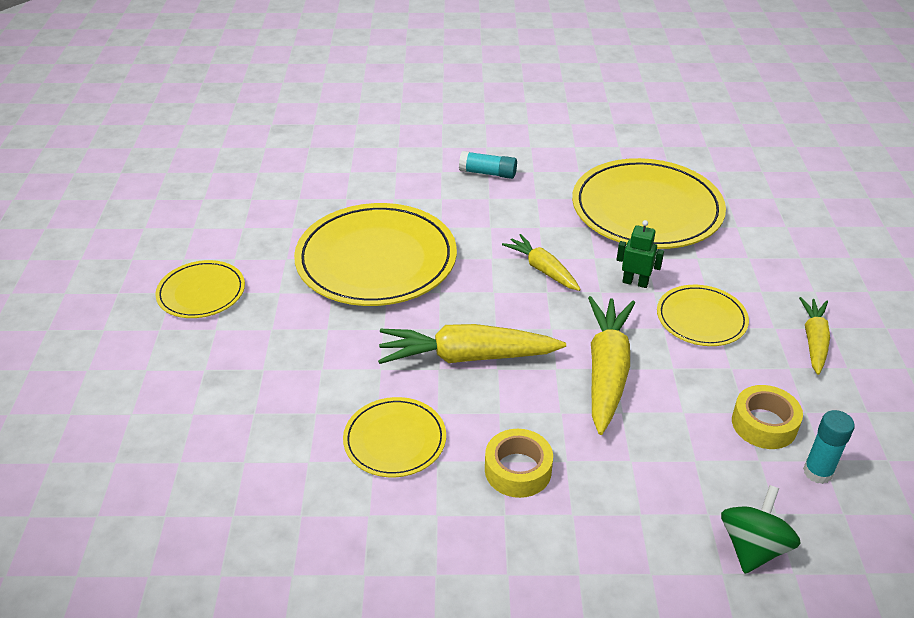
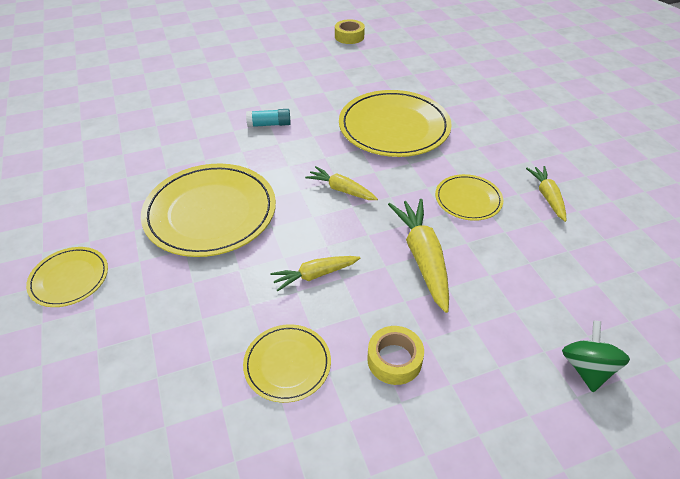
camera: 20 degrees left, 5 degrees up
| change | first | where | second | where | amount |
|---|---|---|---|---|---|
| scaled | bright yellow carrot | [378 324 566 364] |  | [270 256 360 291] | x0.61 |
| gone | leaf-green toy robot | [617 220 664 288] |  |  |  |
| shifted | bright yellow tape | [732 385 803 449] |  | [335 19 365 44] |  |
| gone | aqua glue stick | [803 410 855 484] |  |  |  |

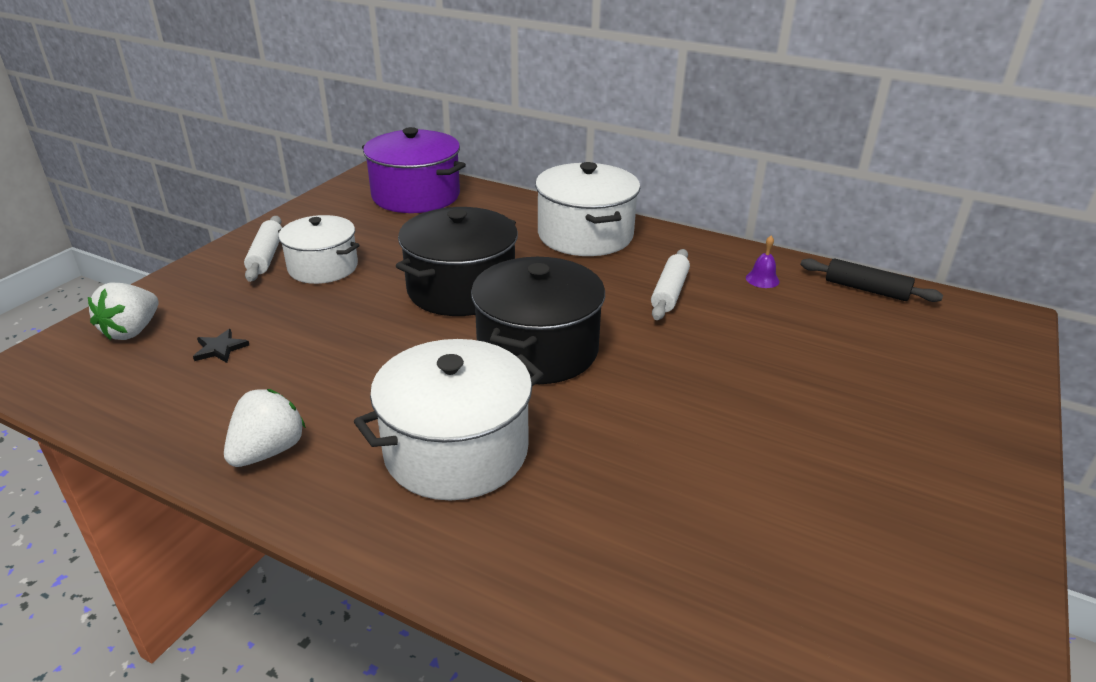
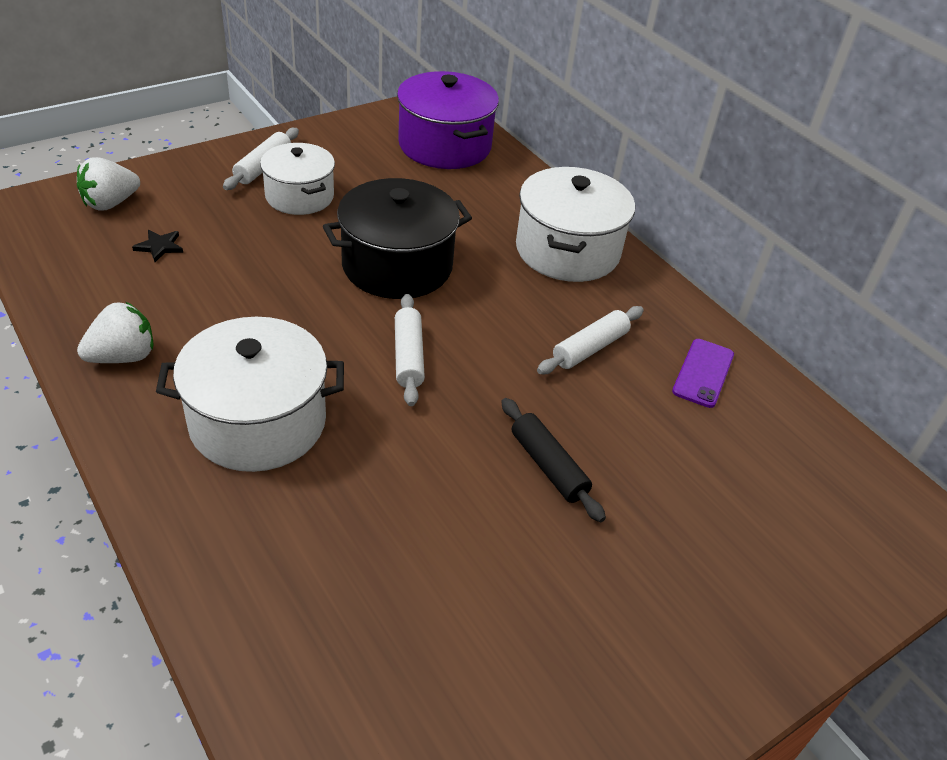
camera: 25 degrees right, 10 degrees up
| change | first | where | second | where | amount |
|---|---|---|---|---|---|
| swapped | ebony stockpot | [471 257 605 384] | snow-white pastry roller | [395 294 425 406] |  |
| swapped | violet hand bell | [746 236 779 288] | violet phone | [672 339 734 408] |  |
| shifted | ebony pastry roller | [800 258 943 302] |  | [501 398 606 522] |  |

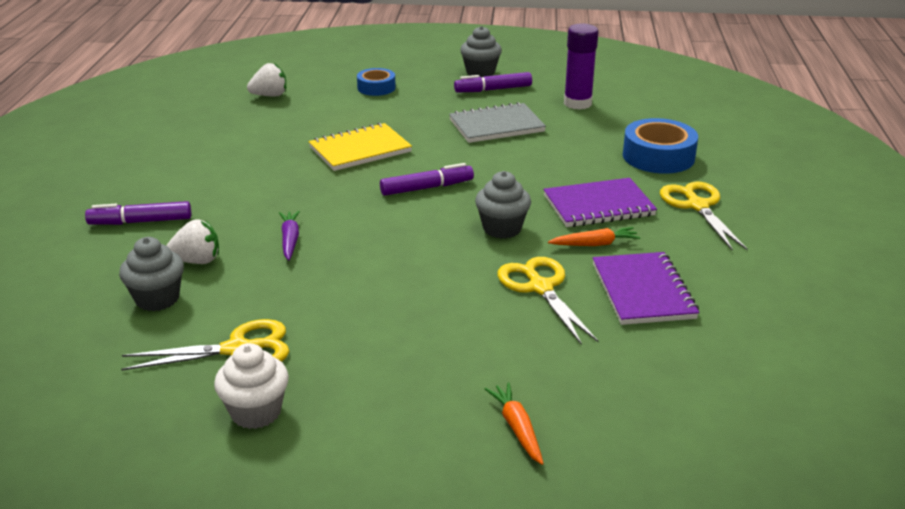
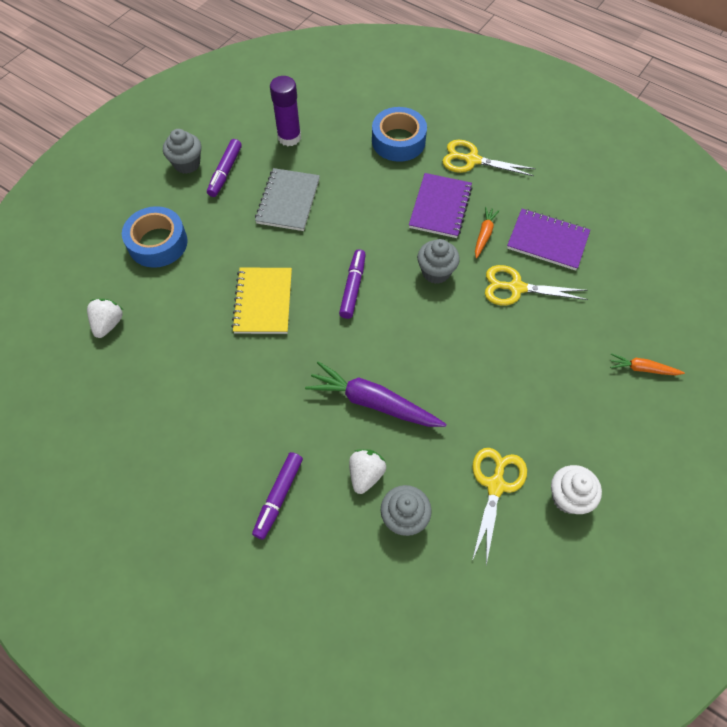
camera: 60 degrees left, 30 degrees up
| change | first | where | second | where | amount |
|---|---|---|---|---|---|
| scaled | violet carrot | [279 211 300 261] |  | [305 361 447 427] | x1.93 |
| scaled | royal blue tape | [357 68 396 96] |  | [122 206 188 268] | x1.63 |

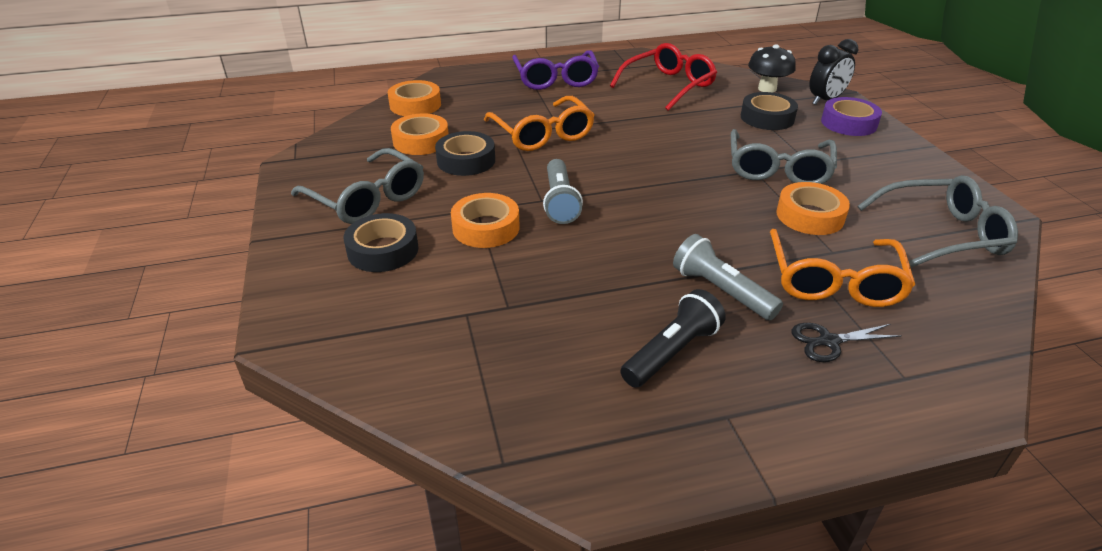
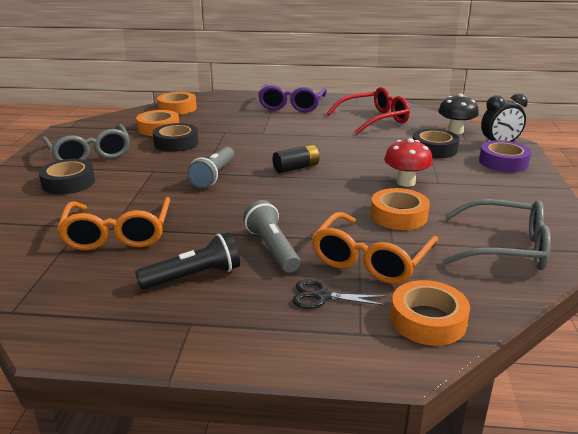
camera: 20 degrees right, 10 degrees down
| change | first | where | second | where | amount |
|---|---|---|---|---|---|
| shifted | bright orange tape | [451 193 520 248] |  | [391 280 470 346] |  |
| shifted | bright orange spectacles | [484 96 595 151] |  | [57 197 170 250] |  |
| swapped | gray spectacles | [731 129 837 184] | red fungus | [384 138 433 187] |  |
| new |  |  | ebony battery | [272 145 319 173] |  |

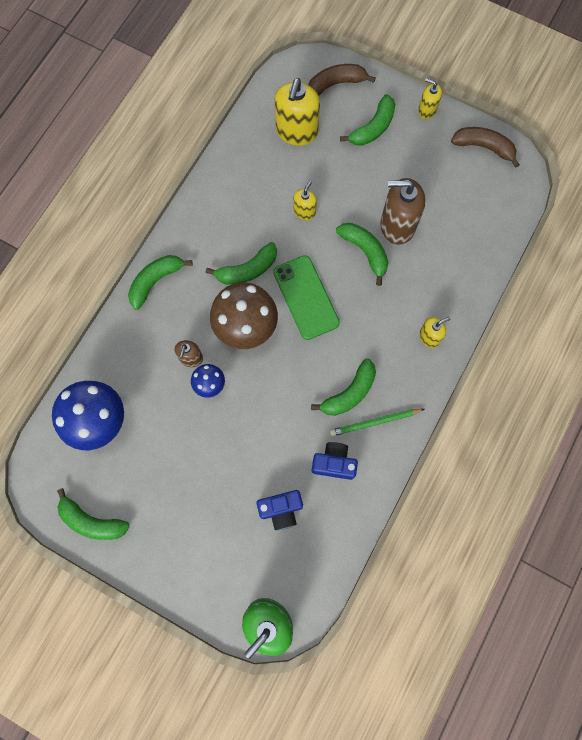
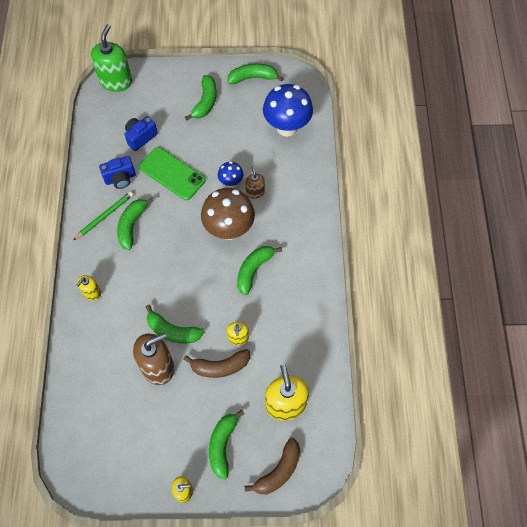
camera: 150 degrees right, 10 degrees down
| change | first | where | second | where | amount |
|---|---|---|---|---|---|
| shifted | leaf-green toy banana | [128 255 193 310] |  | [185 75 217 120] |  |
| shifted | leaf-green phone | [273 255 340 340] |  | [139 147 205 200] |  |
| shifted | dark brown toy banana | [451 127 520 168] |  | [183 349 250 378] |  |

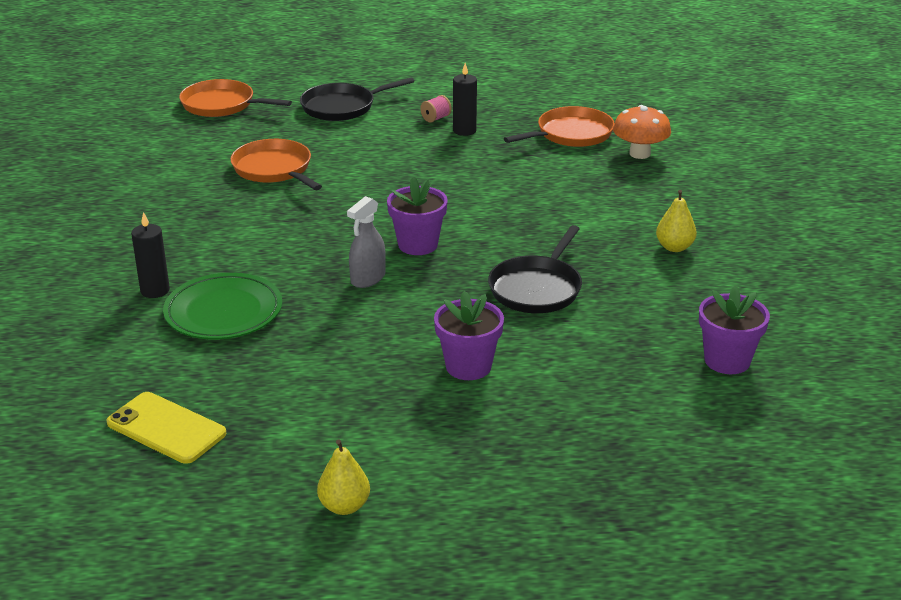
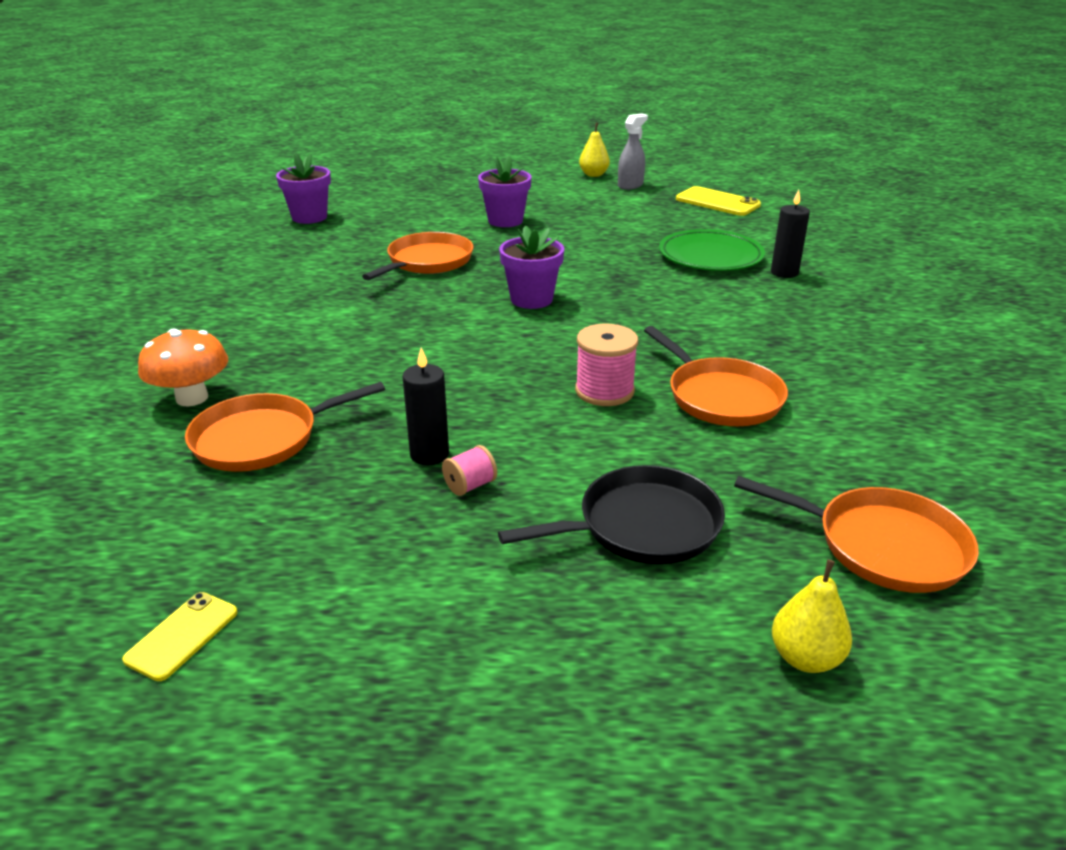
camera: 175 degrees left, 0 degrees up
| change | first | where | second | where | amount |
|---|---|---|---|---|---|
| shifted | gray sprayer | [347 196 386 288] |  | [618 113 648 190] |  |
| repainted | ebony pan | [488 225 582 313] | bright orange pan | [362 232 473 280] |  |
| shifted | bright yellow pear | [656 190 697 252] |  | [772 559 852 673] |  |
| new |  |  | bright yellow phone | [122 592 237 681] |  |
| new |  |  | rosy bobbin | [575 323 638 406] |  |

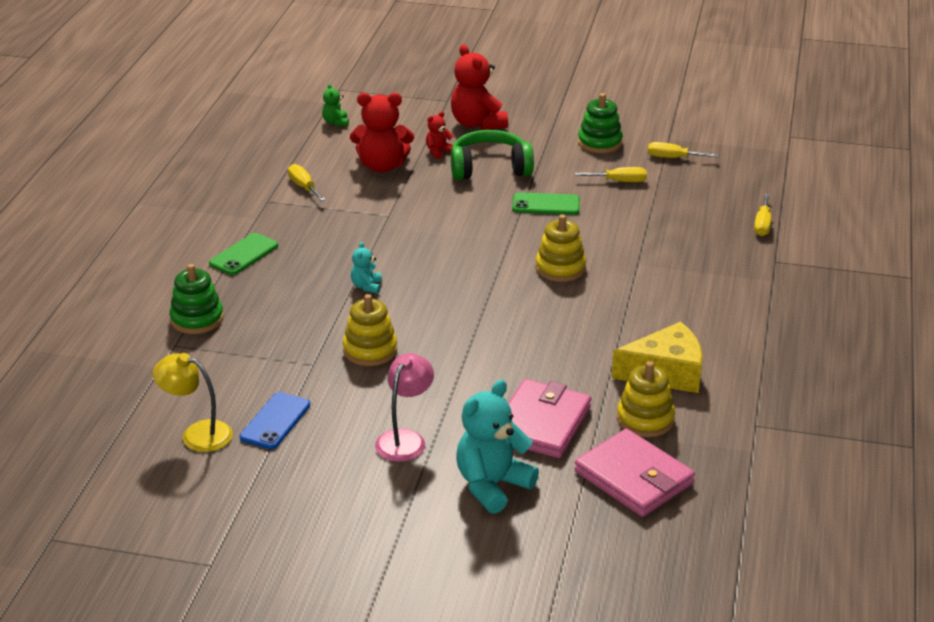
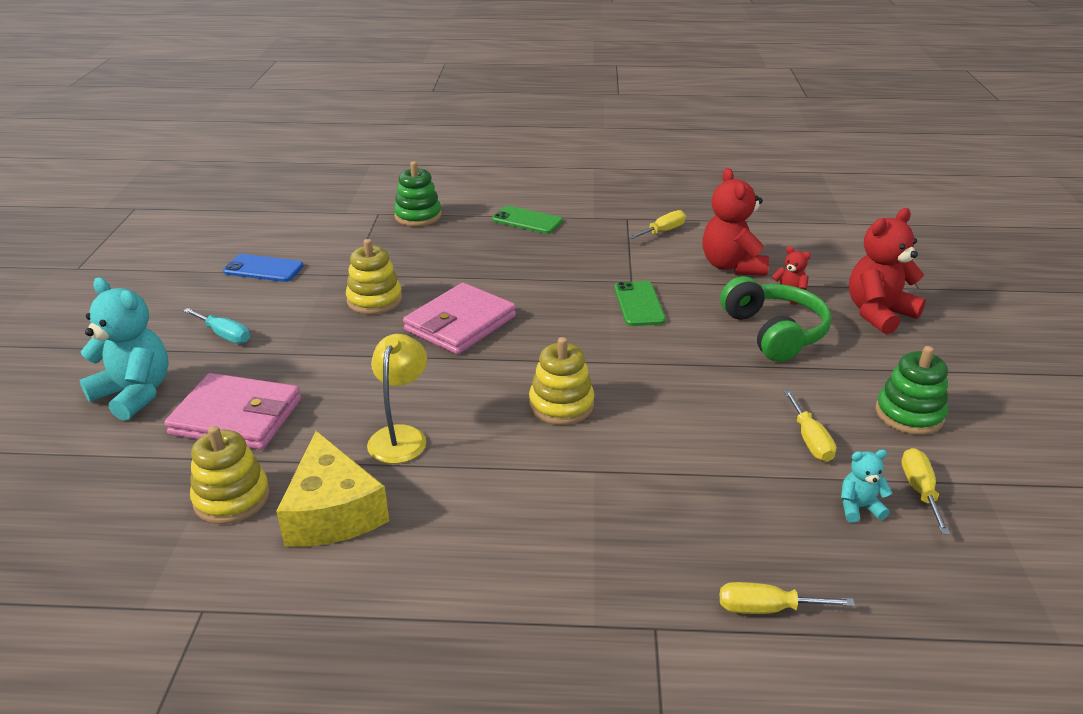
camera: 80 degrees right, 0 degrees up
| change | first | where | second | where | amount |
|---|---|---|---|---|---|
| shifted | bright yellow desk lamp | [153 353 233 452] |  | [367 334 427 464] |  |
| gone | leaf-green teddy | [322 84 349 126] |  |  |  |
| shifted | aqua teddy | [351 242 382 294] |  | [841 449 892 523] |  |
| swapped | rosy desk lamp | [375 353 434 462] | aqua flat screwdriver | [183 308 250 344] |  |
| shifted | leaf-green phone | [512 192 580 215] |  | [614 281 666 326] |  |
| shifted | rosy billfold | [574 428 695 517] |  | [403 283 516 354] |  |

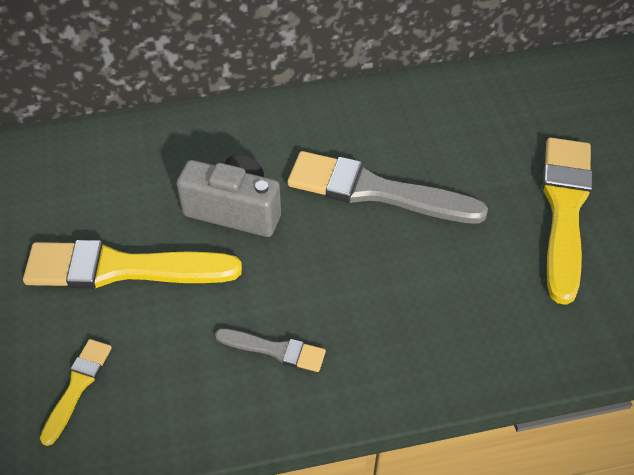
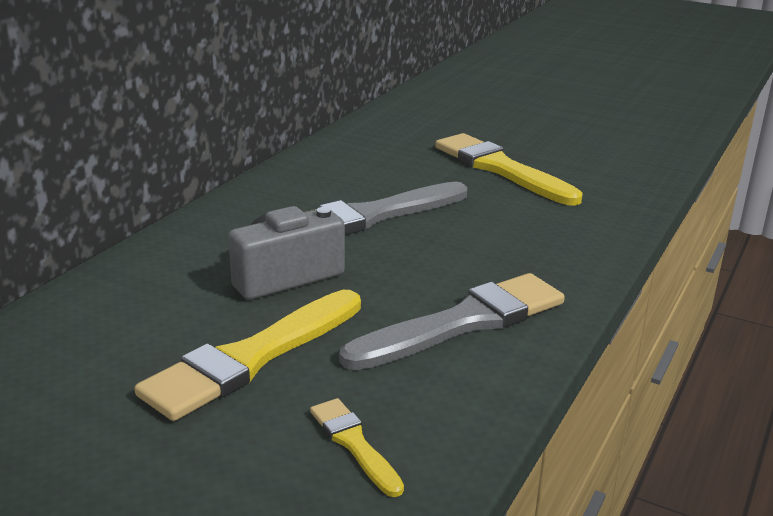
camera: 50 degrees left, 25 degrees down
| change | first | where | second | where | amount |
|---|---|---|---|---|---|
| scaled | gray paintbrush | [215 328 326 372] |  | [339 273 565 370] | x2.03 |

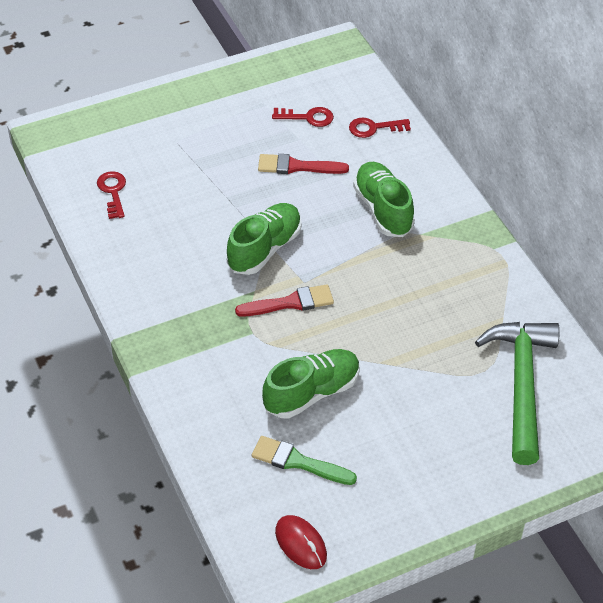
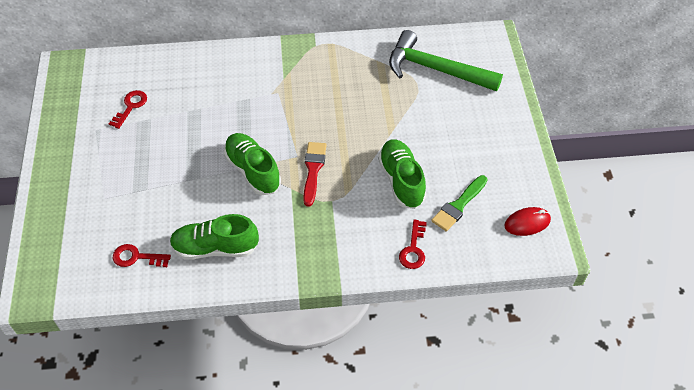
camera: 70 degrees left, 5 degrees up
| change | first | where | second | where | amount |
|---|---|---|---|---|---|
| gone | red paintbrush | [258 154 349 174] |  |  |  |
| shifted | red key | [349 118 411 138] |  | [399 220 427 269] |  |
| shifted | leaf-green shoe | [353 162 415 237] |  | [170 214 259 260] |  |

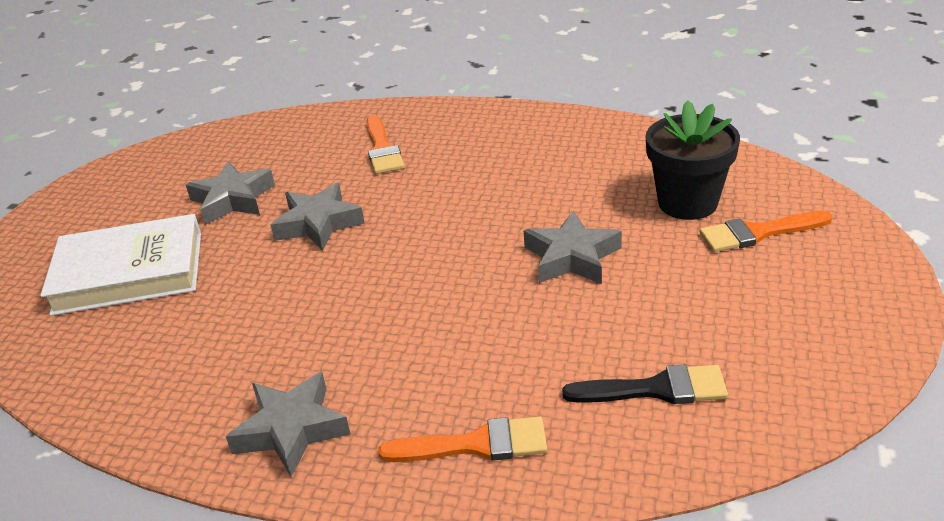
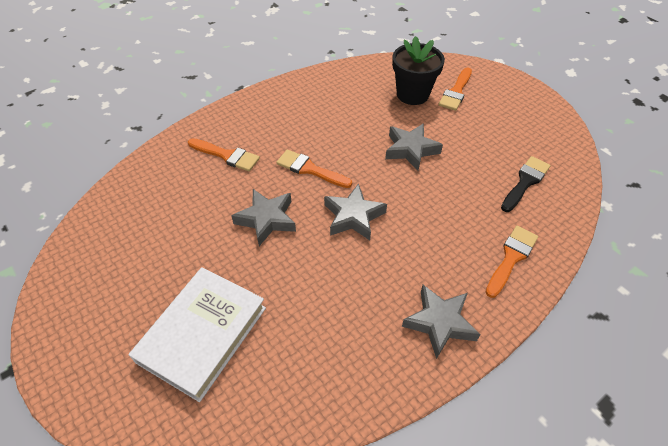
camera: 55 degrees left, 15 degrees up
| change | first | where | second | where | amount |
|---|---|---|---|---|---|
| shifted | gray star | [186 162 275 225] |  | [324 183 387 240] |  |
| new |  |  | bright orange paintbrush | [276 150 352 188] |  |

